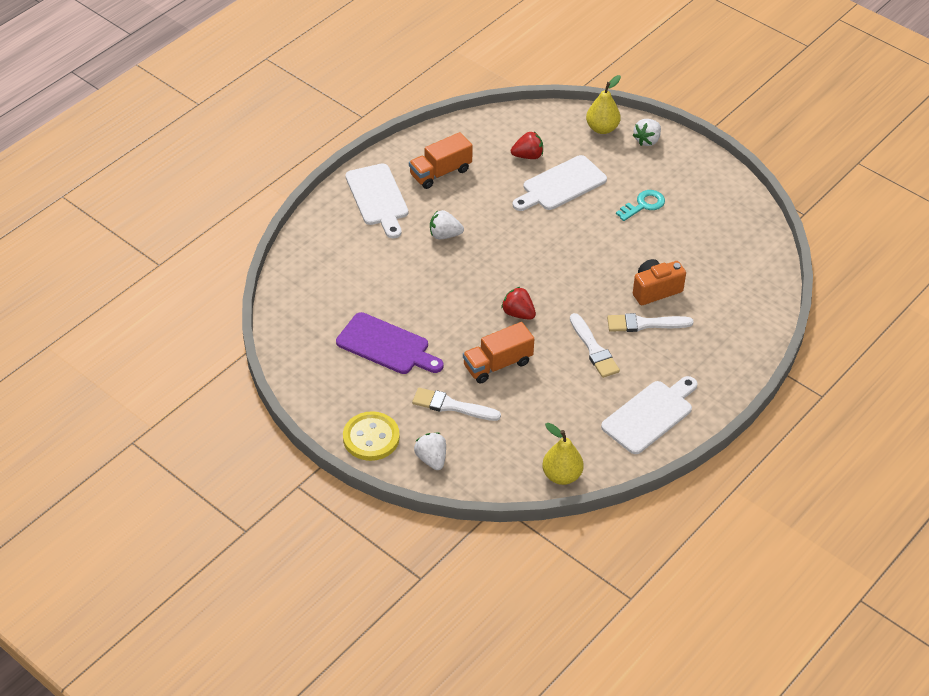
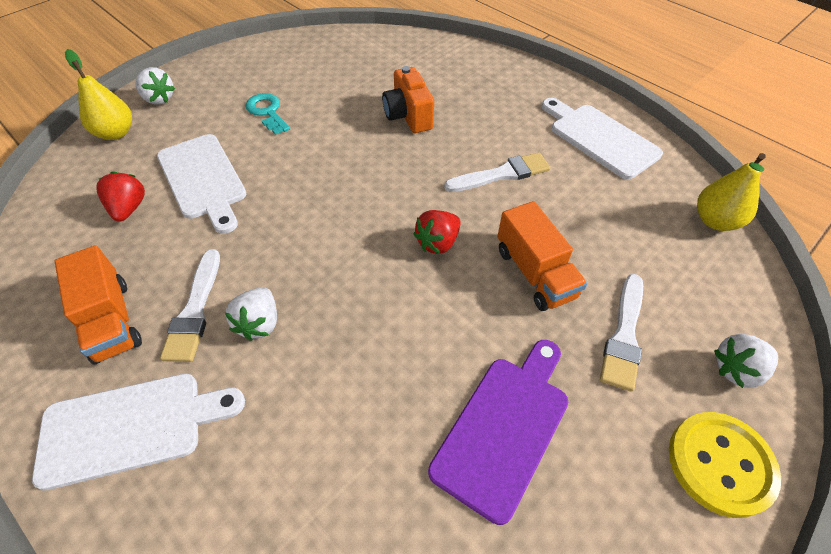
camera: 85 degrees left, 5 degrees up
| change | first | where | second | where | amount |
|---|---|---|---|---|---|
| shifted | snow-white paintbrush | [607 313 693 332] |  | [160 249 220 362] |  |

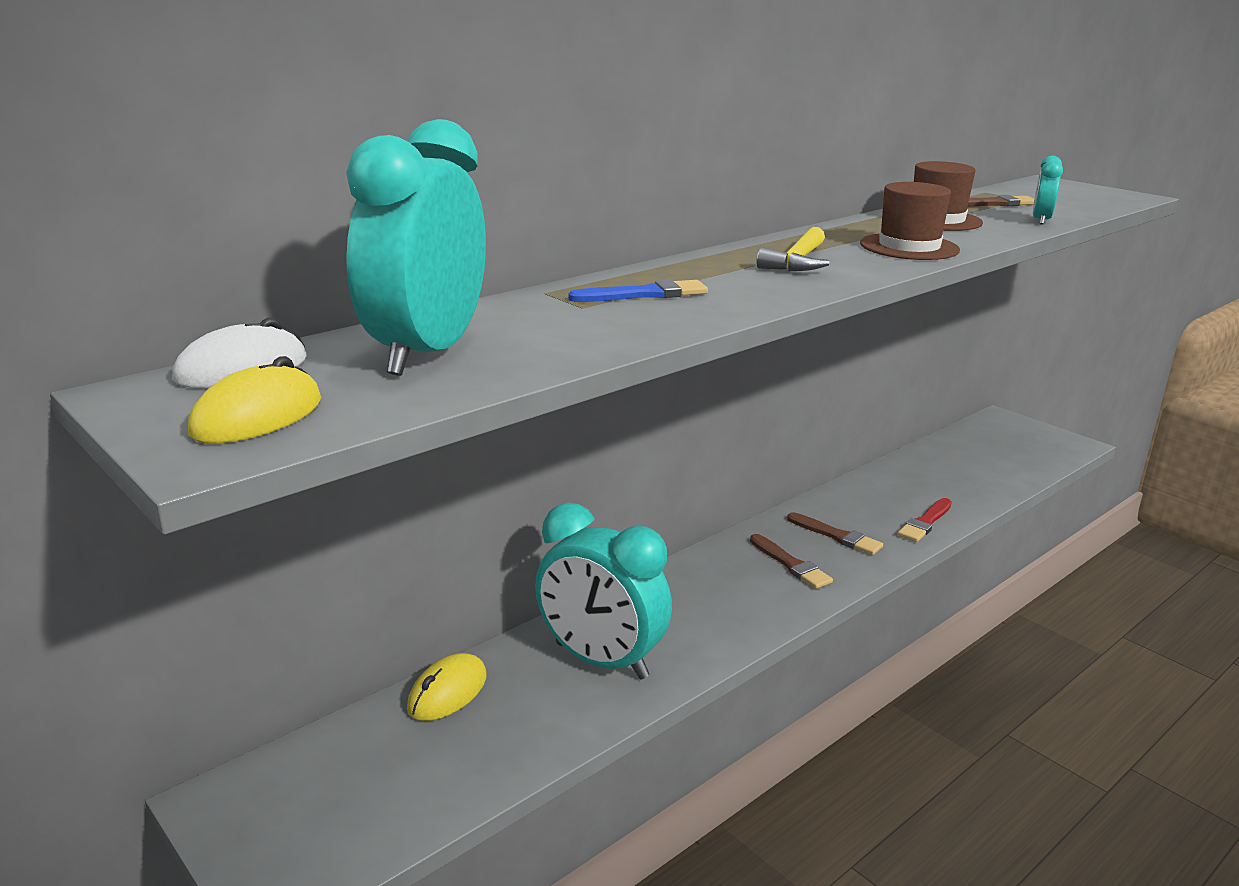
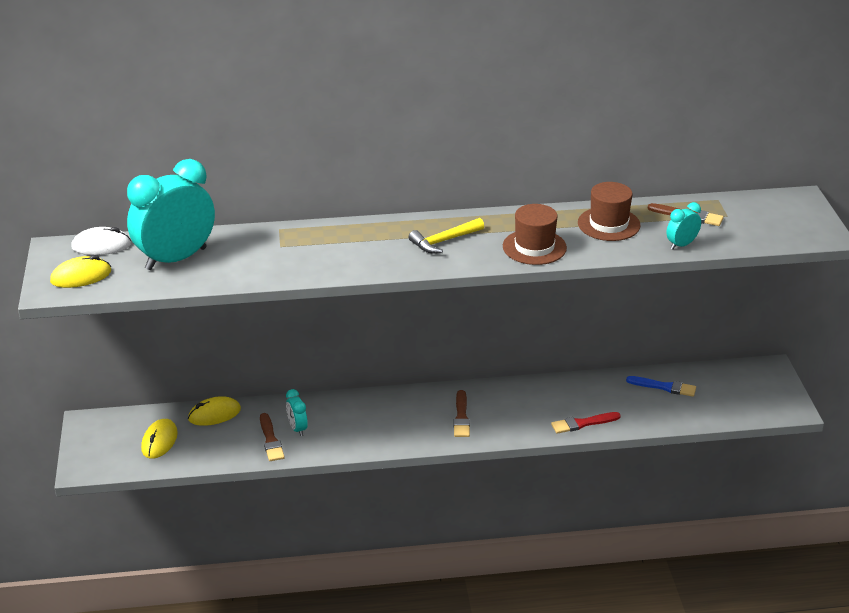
camera: 35 degrees right, 10 degrees up
| change | first | where | second | where | amount |
|---|---|---|---|---|---|
| scaled | aqua bedside clock | [535 503 672 680] |  | [286 389 308 436] | x0.44 |
| shifted | royal blue paintbrush | [568 279 708 302] |  | [626 376 696 397] |  |
| shifted | dark brown paintbrush | [787 512 883 555] |  | [260 413 285 461] |  |
| new |  |  | bright yellow mouse | [141 419 178 459] |  |

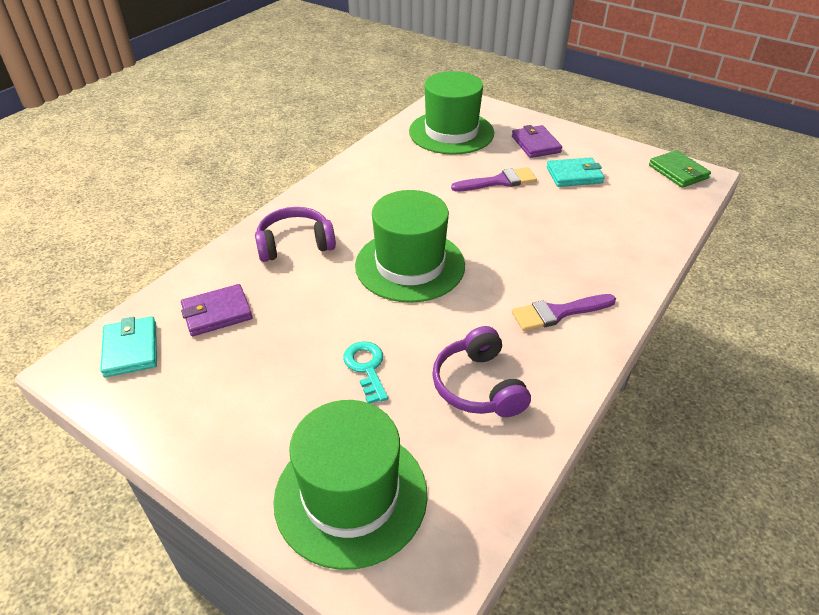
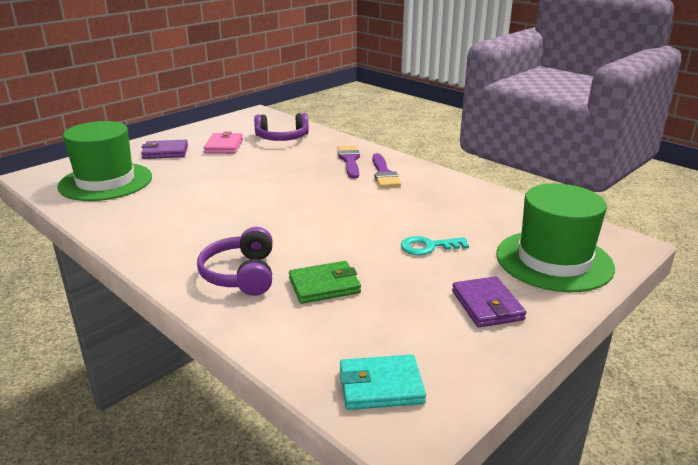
camera: 80 degrees left, 15 degrees down
| change | first | where | second | where | amount |
|---|---|---|---|---|---|
| shifted | violet billfold | [181 284 252 336] |  | [452 276 526 328] |  |
| gone | leaf-green top hat | [355 190 465 303] |  |  |  |
| shifted | violet headset | [432 326 531 417] |  | [254 113 309 141] |  |
| shifted | violet paintbrush | [451 167 537 192] |  | [338 145 360 179] |  |
| repainted | aqua billfold | [547 157 605 187] | rosy billfold | [204 131 243 154] |  |
| shifted | leaf-green billfold | [649 150 711 188] |  | [289 261 361 304] |  |

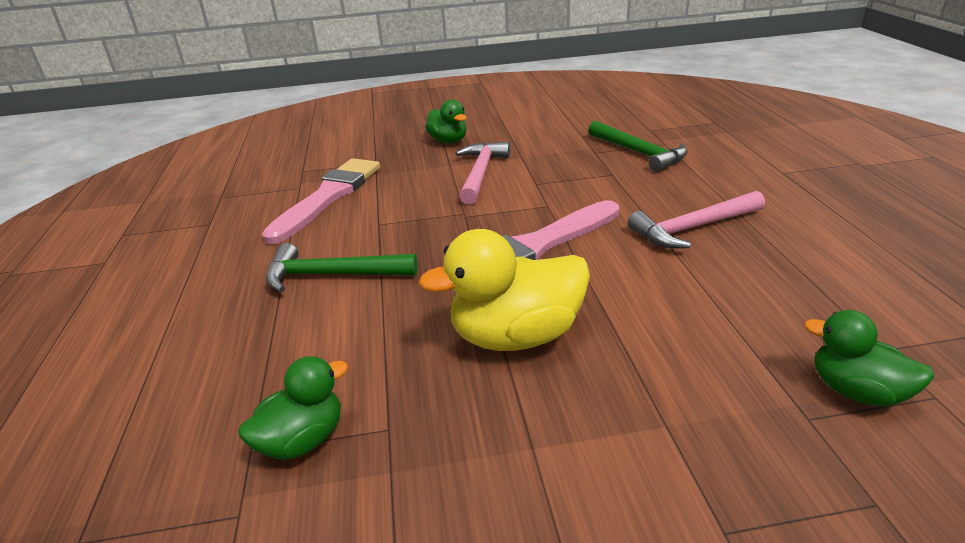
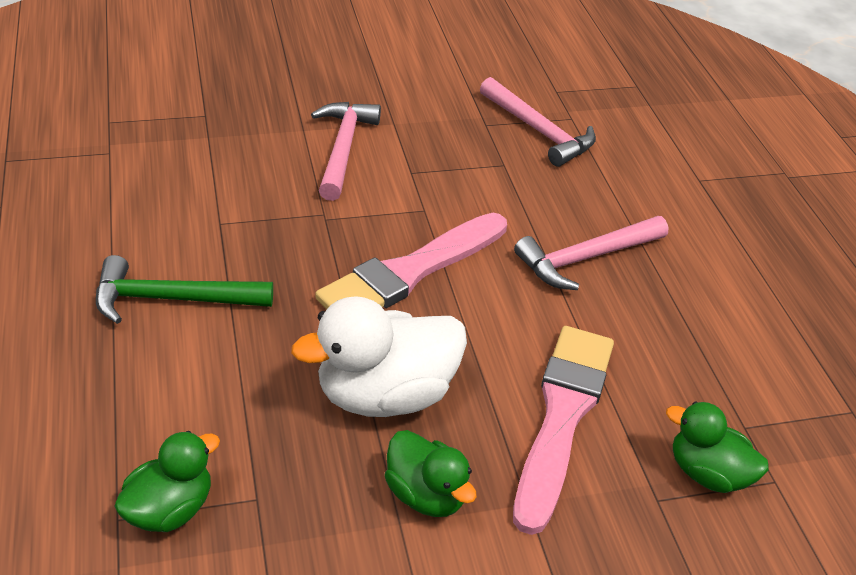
camera: 10 degrees left, 10 degrees up
| change | first | where | second | where | amount |
|---|---|---|---|---|---|
| shifted | rosy paintbrush | [262 158 380 244] |  | [513 326 614 535] |  |
| repainted | bright yellow toy duck | [419 229 590 351] | snow-white toy duck | [291 296 467 417] |  |
| shifted | leaf-green toy duck | [425 99 467 143] |  | [384 430 477 517] |  |
| repainted | leaf-green hammer | [588 121 688 172] | rosy hammer | [480 77 596 167] |  |

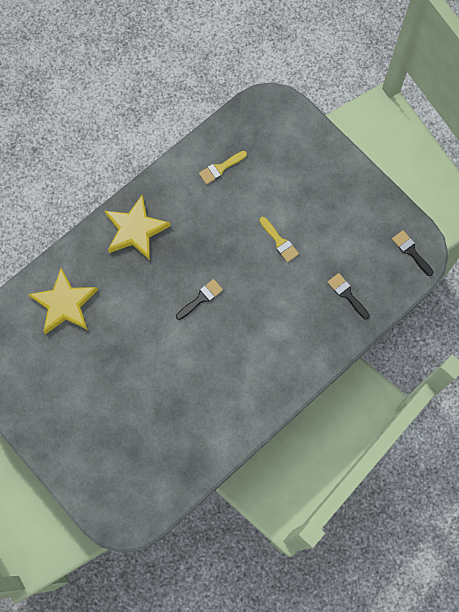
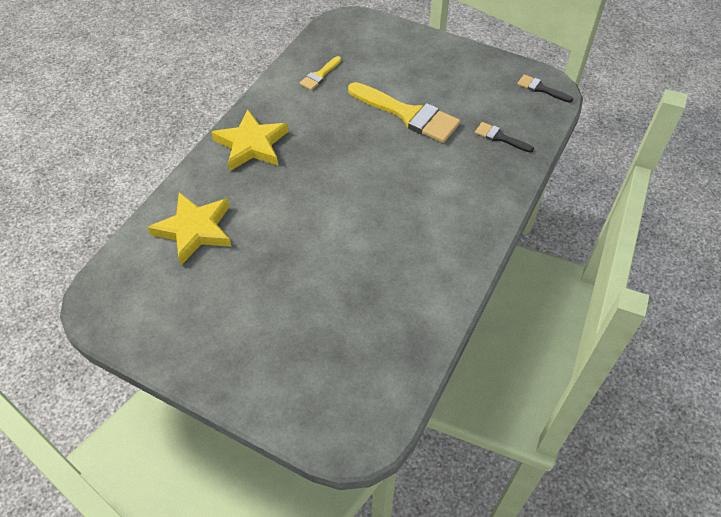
camera: 20 degrees left, 20 degrees down
| change | first | where | second | where | amount |
|---|---|---|---|---|---|
| gone | ebony paintbrush | [176 279 223 320] |  |  |  |
| scaled | bright yellow paintbrush | [260 217 299 262] |  | [348 82 460 143] | x2.07 |

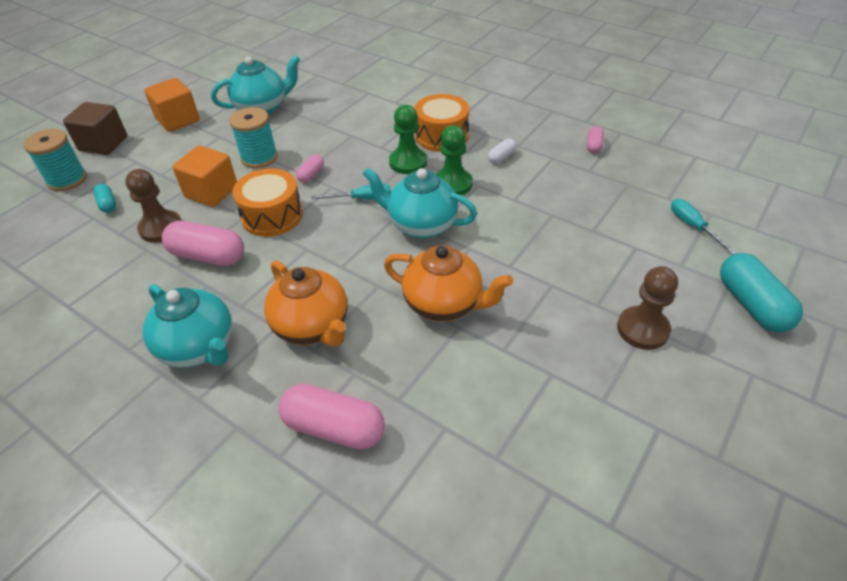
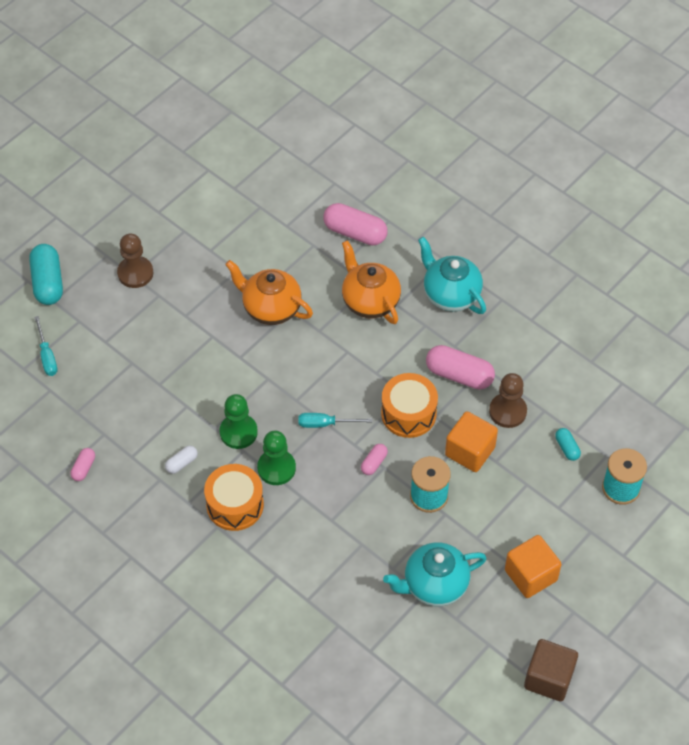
camera: 175 degrees left, 10 degrees up
| change | first | where | second | where | amount |
|---|---|---|---|---|---|
| shifted | dark brown cube | [63 102 127 155] |  | [524 639 578 701] |  |
| gone | aqua tea pot | [363 168 477 238] |  |  |  |

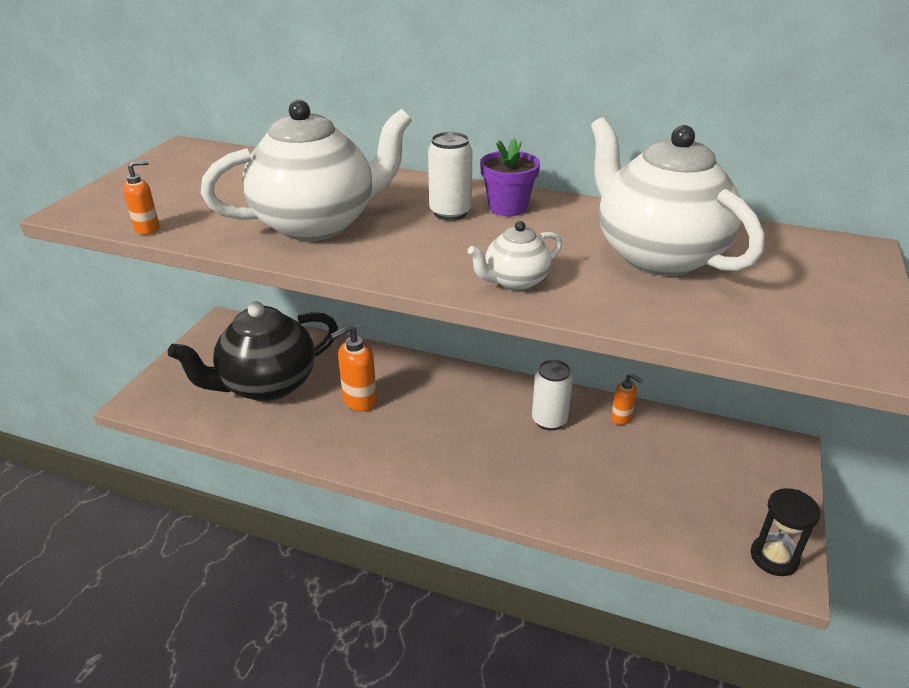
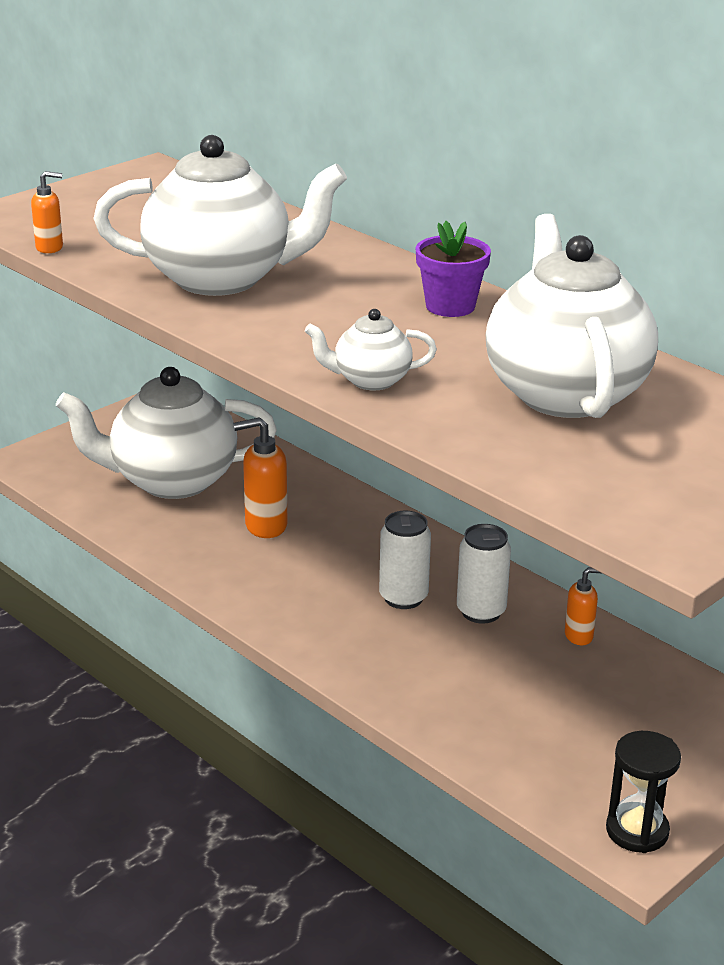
camera: 25 degrees right, 5 degrees down
| change | first | where | second | where | amount |
|---|---|---|---|---|---|
| repainted | ebony tea pot | [168 301 338 401] | snow-white tea pot | [56 367 277 499] |  |
| shifted | snow-white can | [428 132 472 221] |  | [379 511 431 609] |  |
| rotated | bright orange soap dispenser | [611 373 643 425] |  | [565 567 601 645] | 75 degrees counterclockwise |

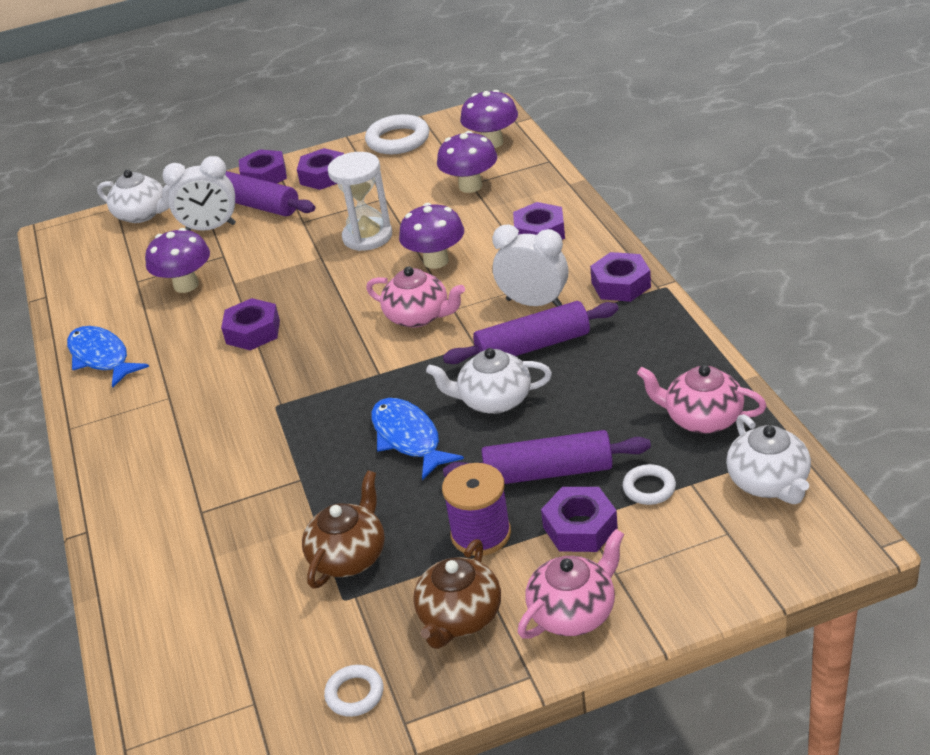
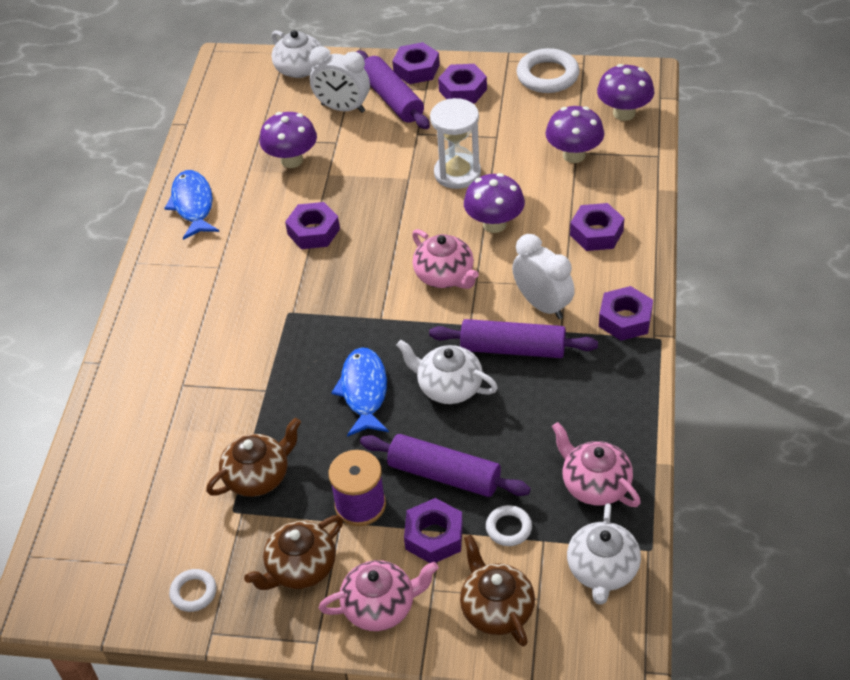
camera: 25 degrees right, 10 degrees up
| change | first | where | second | where | amount |
|---|---|---|---|---|---|
| new |  |  | dark brown tea pot | [460 535 535 646] |  |

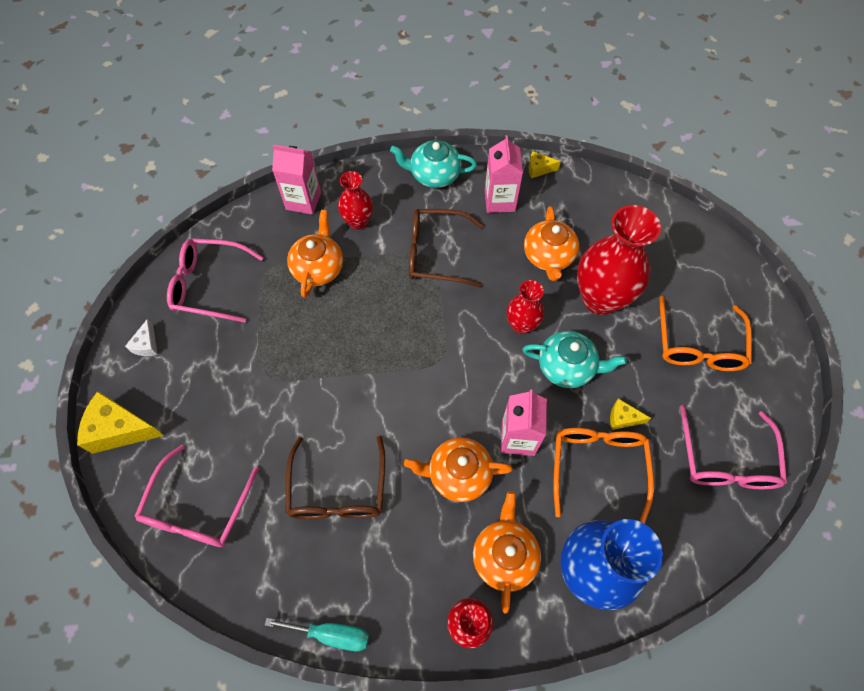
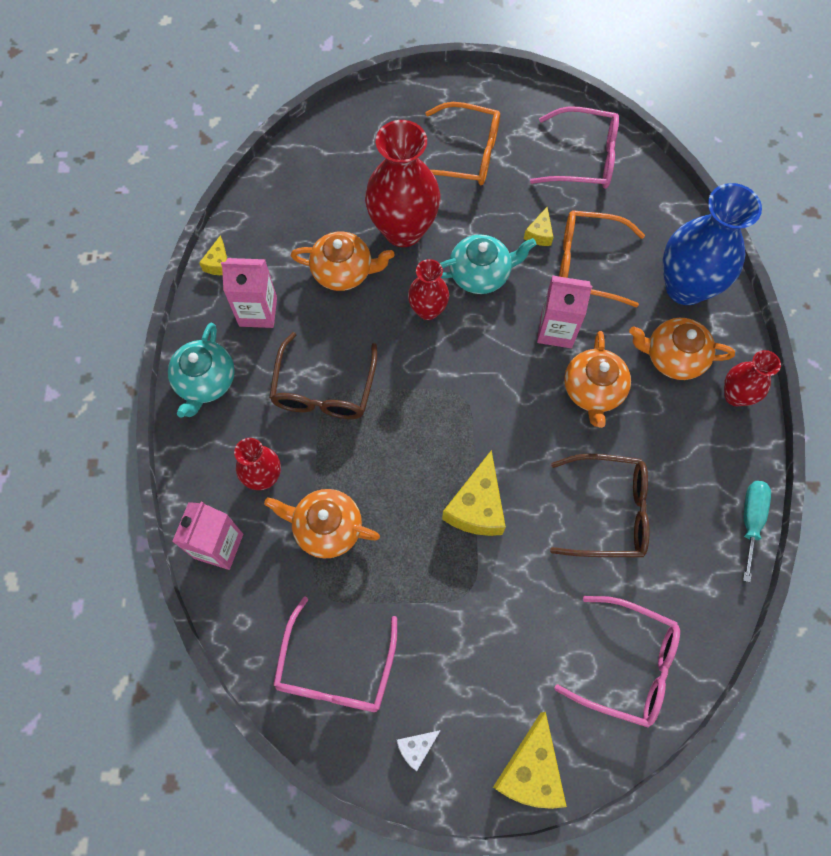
camera: 85 degrees left, 5 degrees up
| change | first | where | second | where | amount |
|---|---|---|---|---|---|
| rotated | snow-white cheese | [125 319 158 356] |  | [397 730 441 771] | 135 degrees clockwise |
| rotated | aqua tea pot | [522 331 627 388] |  | [440 235 536 294] | 60 degrees clockwise |
| new |  |  | bright yellow cheese | [442 450 506 536] |  |

